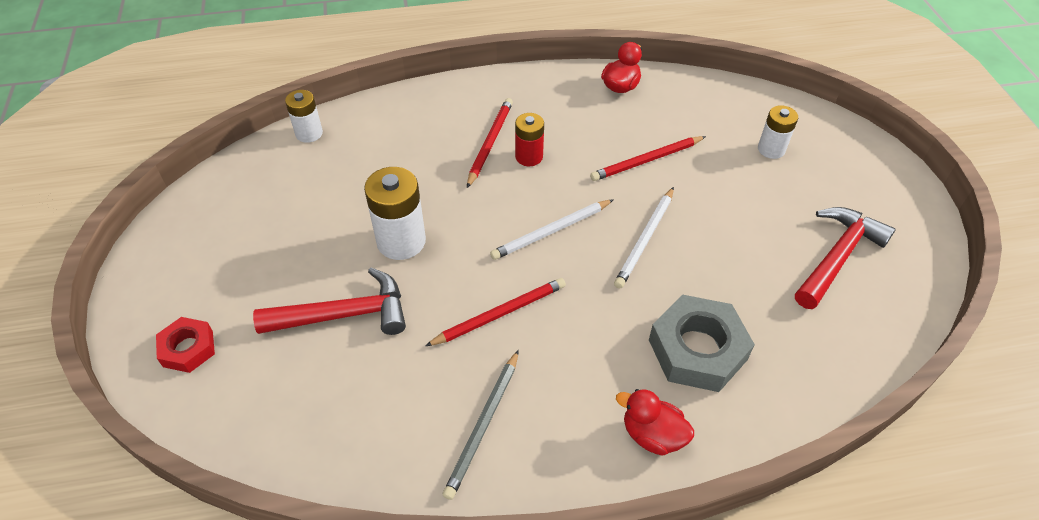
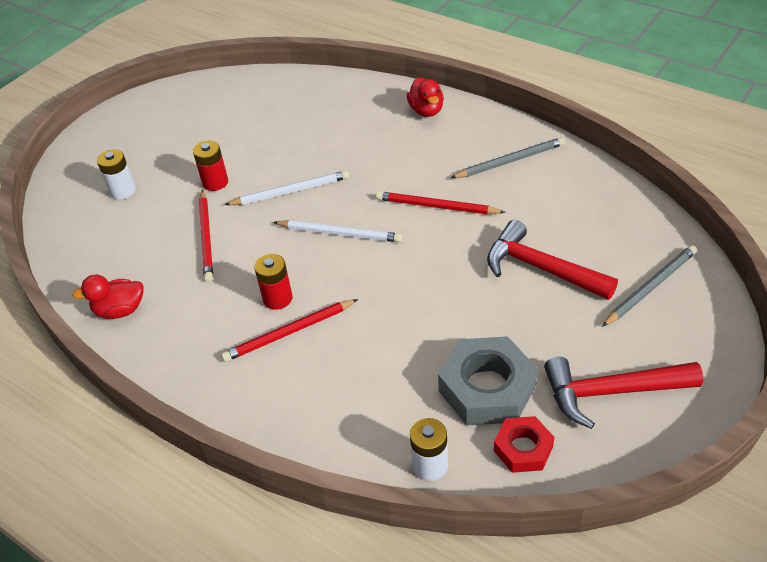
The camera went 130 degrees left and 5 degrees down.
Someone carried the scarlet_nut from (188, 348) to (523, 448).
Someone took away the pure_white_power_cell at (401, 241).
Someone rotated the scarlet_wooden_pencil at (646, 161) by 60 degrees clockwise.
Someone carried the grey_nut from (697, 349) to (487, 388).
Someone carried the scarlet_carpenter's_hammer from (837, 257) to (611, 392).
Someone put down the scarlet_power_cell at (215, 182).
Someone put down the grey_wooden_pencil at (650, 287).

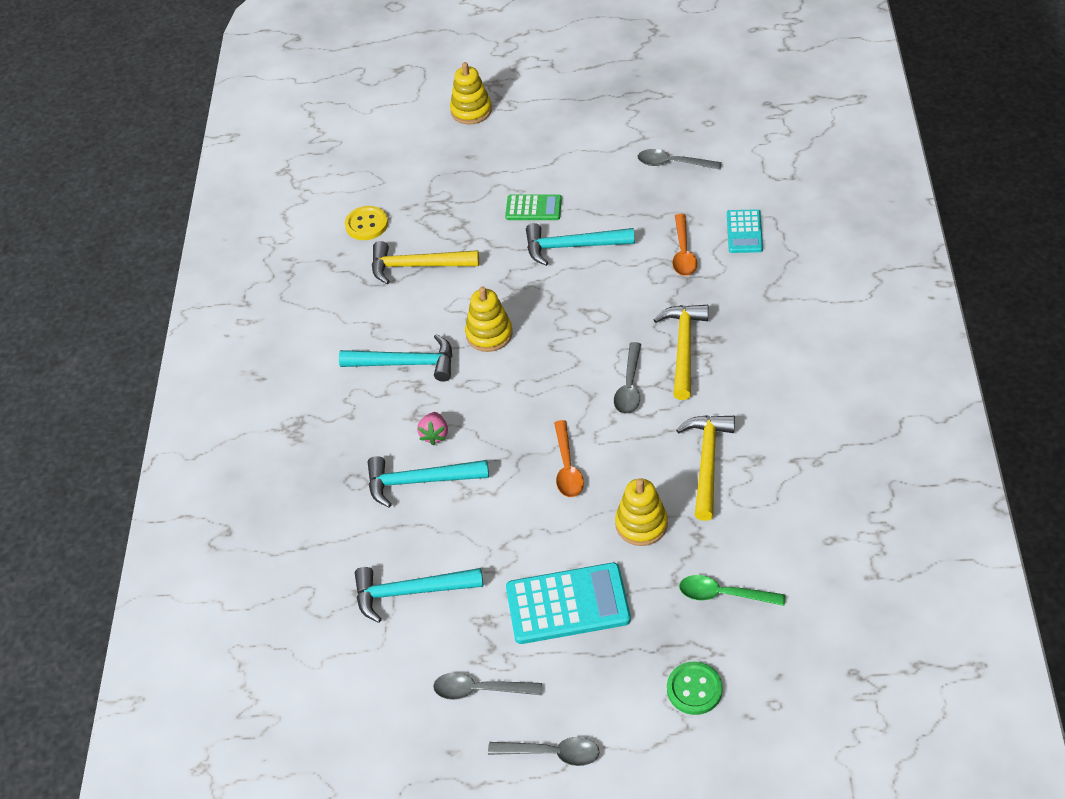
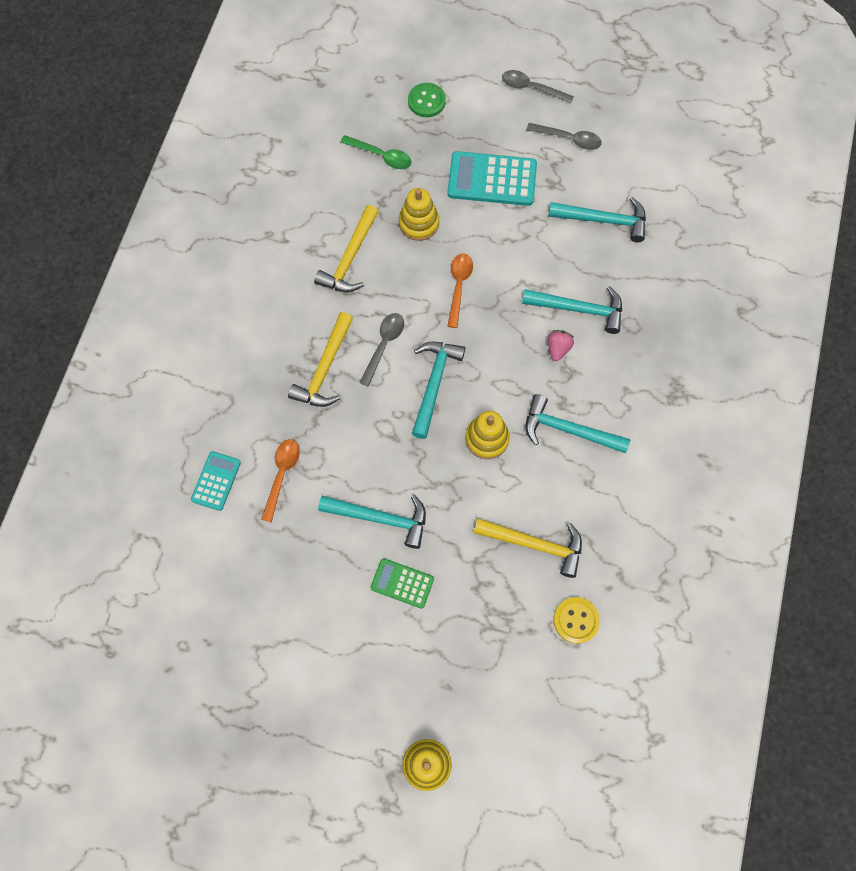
The camera went 170 degrees left and 20 degrees up.
Someone took away the grey_teaspoon at (673, 163).
Someone put down the teal_carpenter's_hammer at (434, 384).

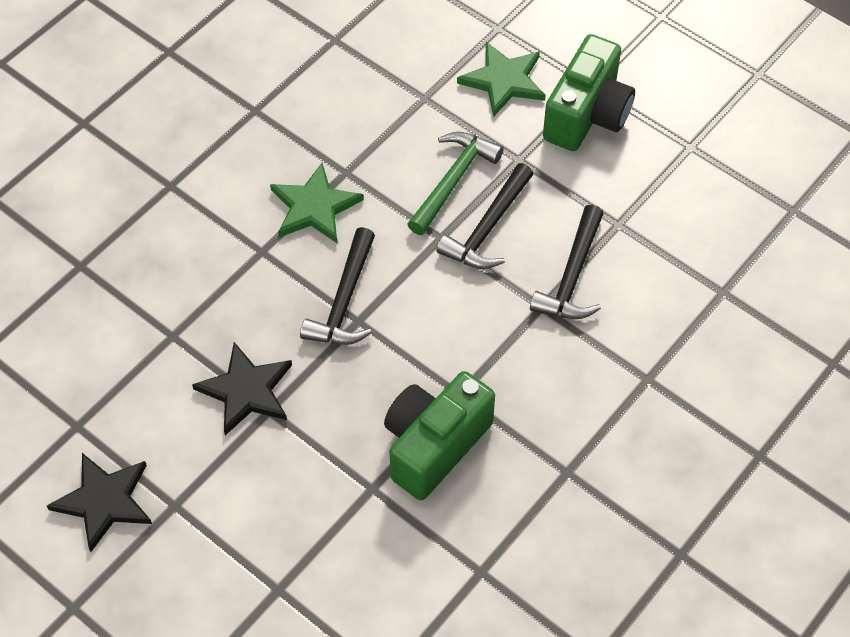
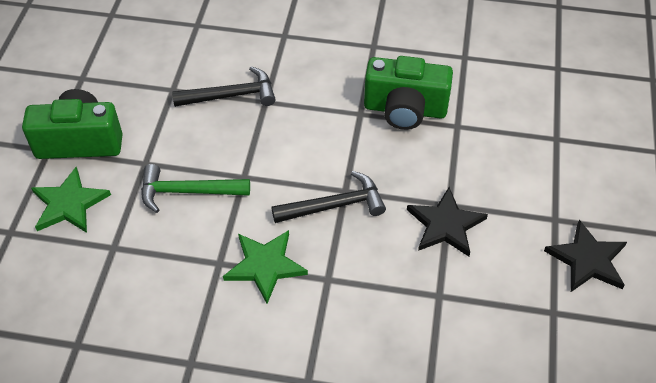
The camera went 120 degrees left and 5 degrees down.
Someone took away the jet-black_carpenter's_hammer at (487, 228).

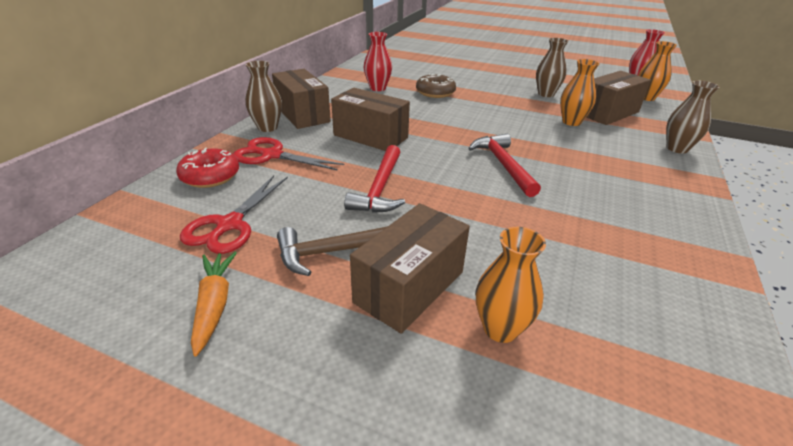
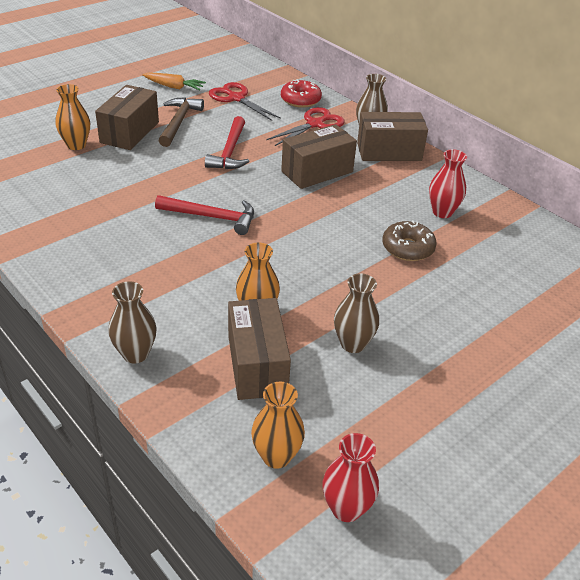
The camera went 115 degrees right and 5 degrees up.
Someone rotated the scarlet_carpenter's_hammer at (380, 188) by 120 degrees counterclockwise.
Someone rotated the russet_package at (409, 287) by 45 degrees clockwise.

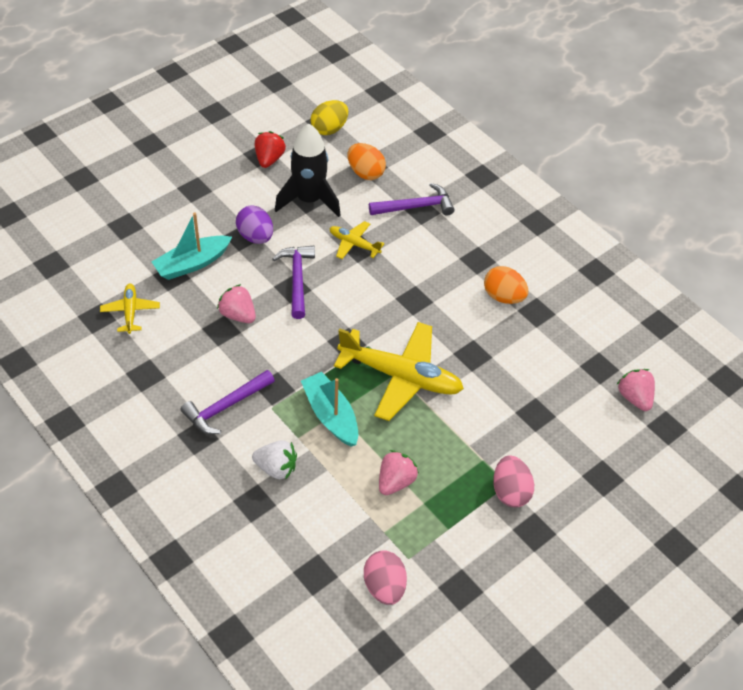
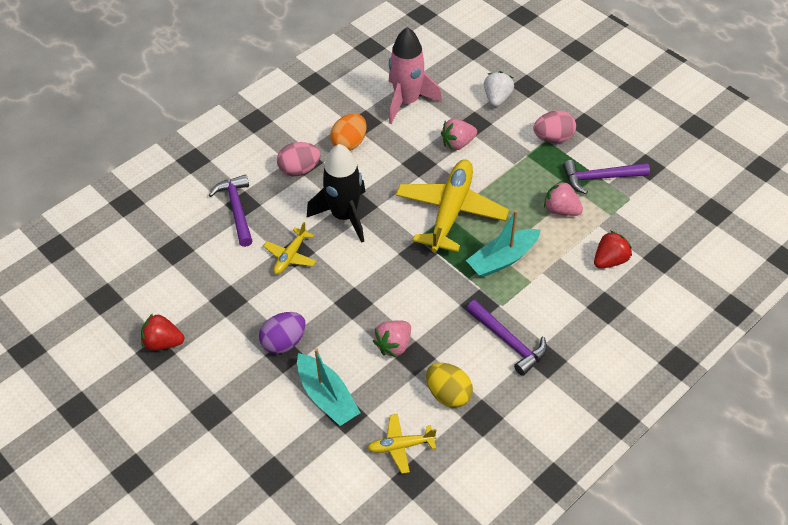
The camera went 90 degrees left and 0 degrees up.
Someone carried the pure_white_toy_strawberry from (276, 468) to (497, 98).
Someone carried the purple_carpenter's_hammer from (297, 279) to (600, 178).
Someone carried the jet-black_toy_rocket from (309, 200) to (344, 216).
Someone carried the yellow_egg from (329, 129) to (448, 394).
Someone took away the orange_egg at (365, 173).
Someone carried the pink_egg from (384, 586) to (299, 170).
Someone carried the pink_toy_strawberry from (634, 397) to (457, 143).
Someone put down the pink_toy_rocket at (407, 101).
Someone put down the scarlet_toy_strawberry at (609, 260).

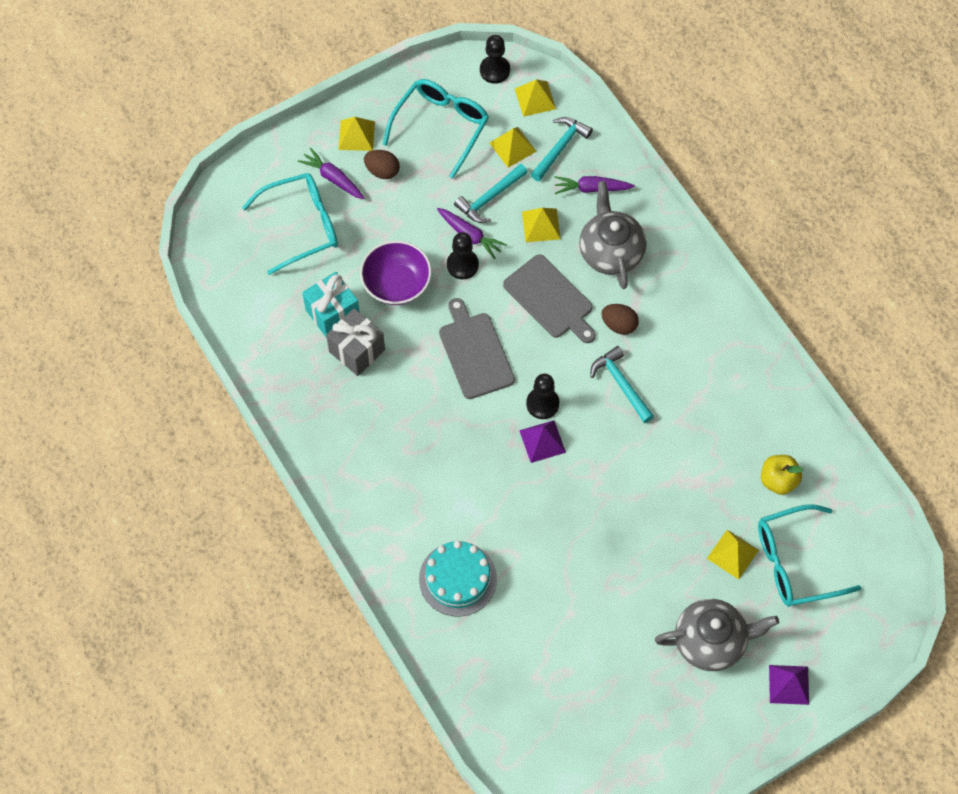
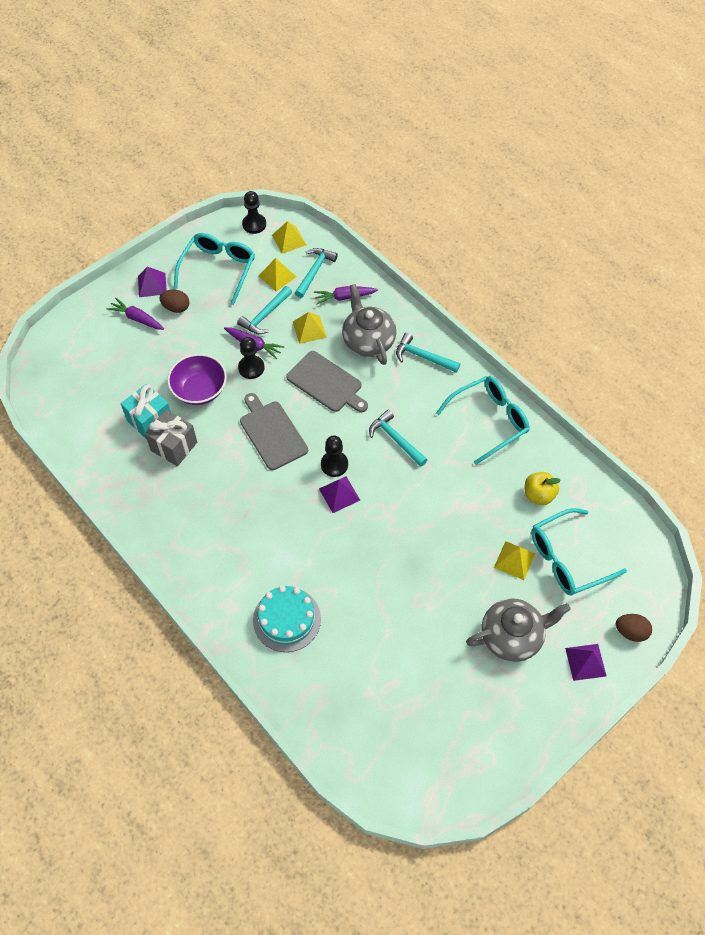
The camera went 10 degrees left and 5 degrees down.
Someone carried the teal_glasses from (301, 226) to (489, 421).
Someone repainted the yellow_pyramid_shape at (356, 135), which became the purple_pyramid_shape at (152, 285).
Someone carried the russet_egg from (619, 325) to (630, 632).
Someone put down the teal_carpenter's_hammer at (423, 357).

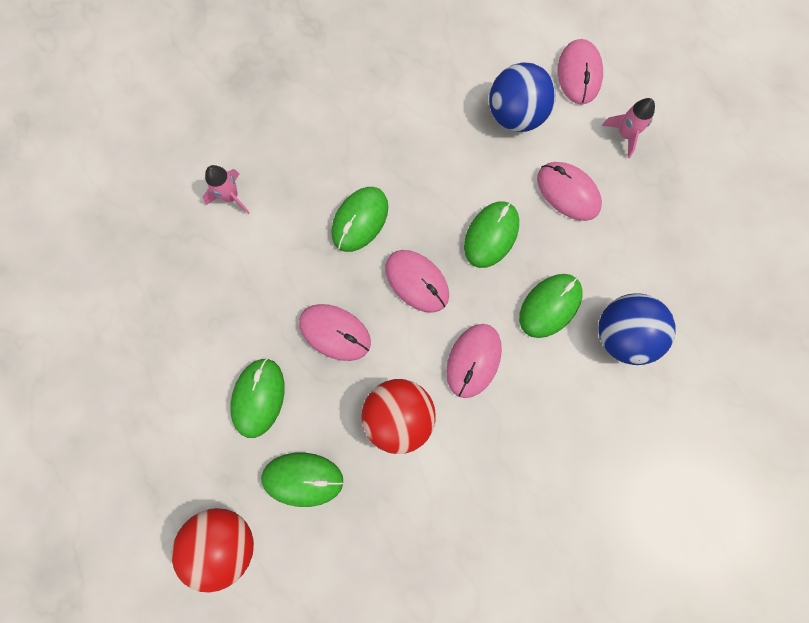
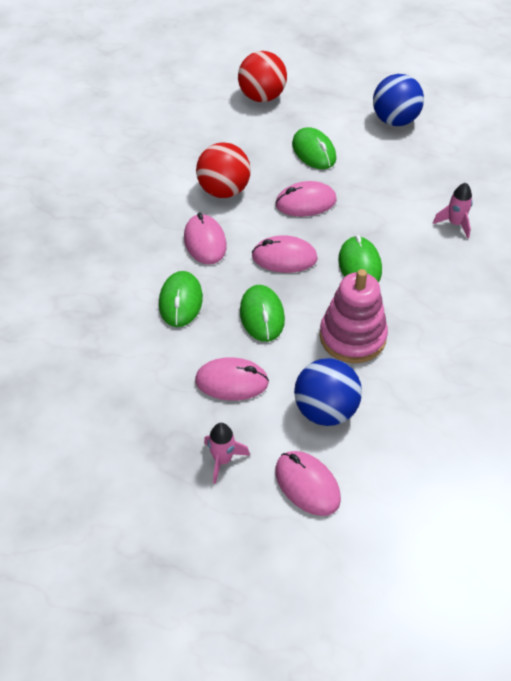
The camera went 140 degrees right and 25 degrees down.
Someone took away the green_mouse at (303, 479).
Someone carried the blue_ball from (622, 335) to (395, 120).
Someone put down the pink_stacking_rings at (352, 337).

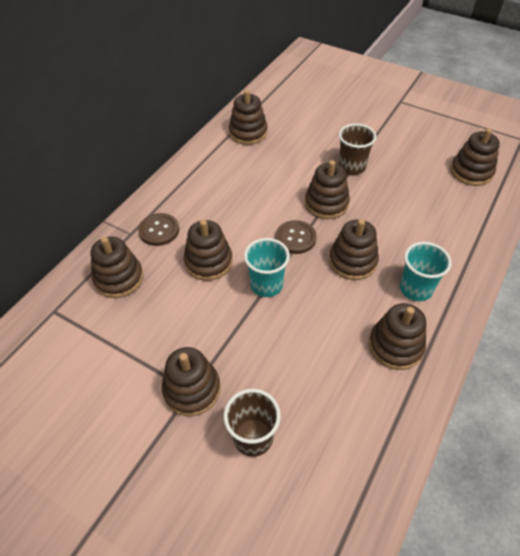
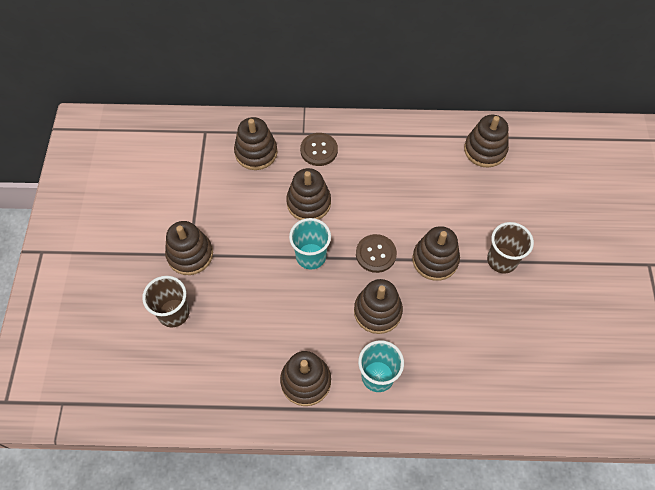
The camera went 60 degrees right and 10 degrees up.
Someone took away the russet_stacking_rings at (471, 172).

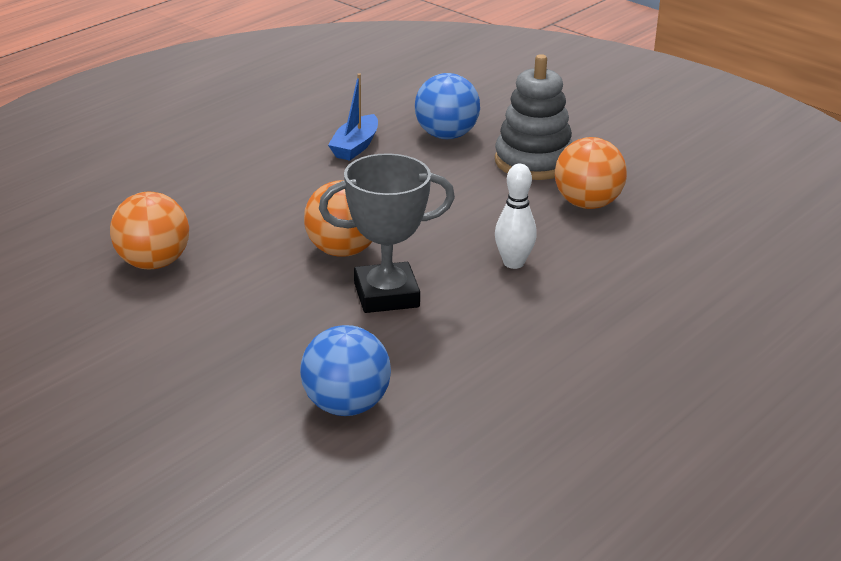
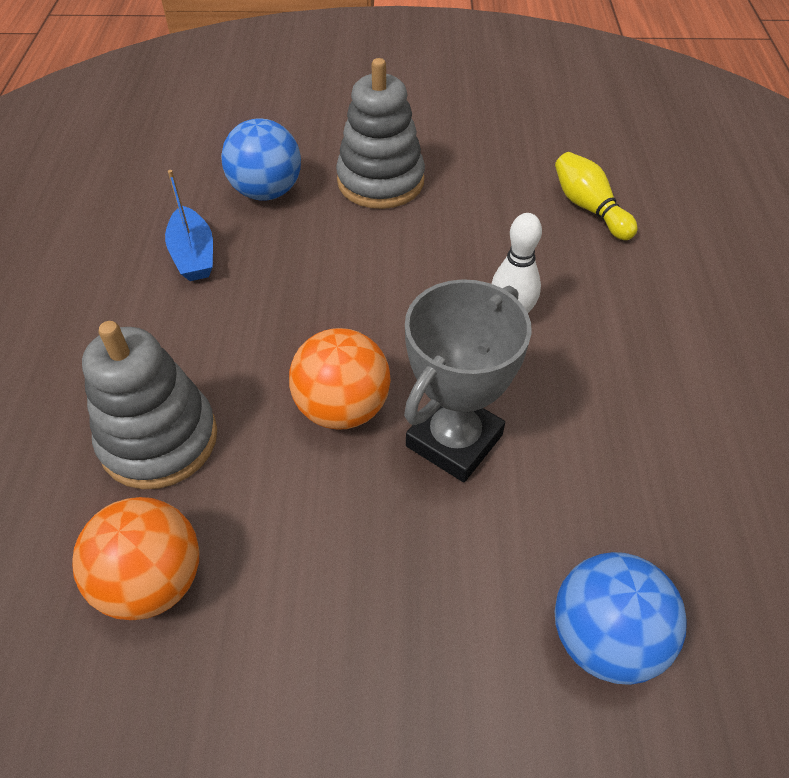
The camera went 40 degrees left and 20 degrees up.
Someone took away the orange_ball at (587, 204).
Someone put down the grey_stacking_rings at (159, 439).
Someone put down the yellow_skittle at (589, 208).

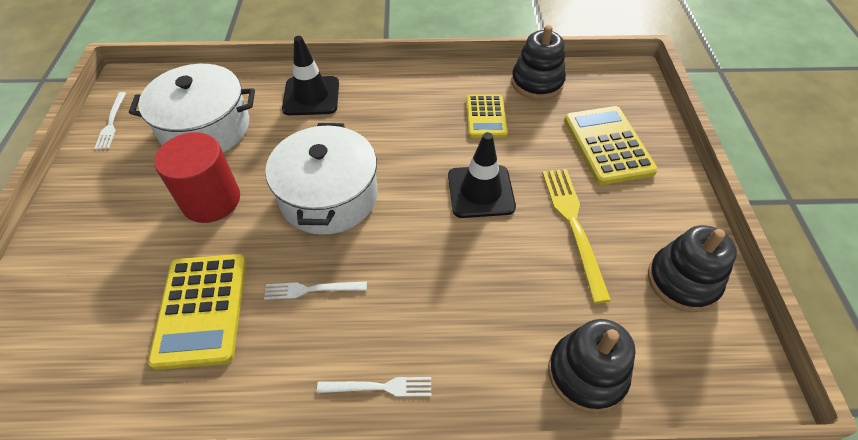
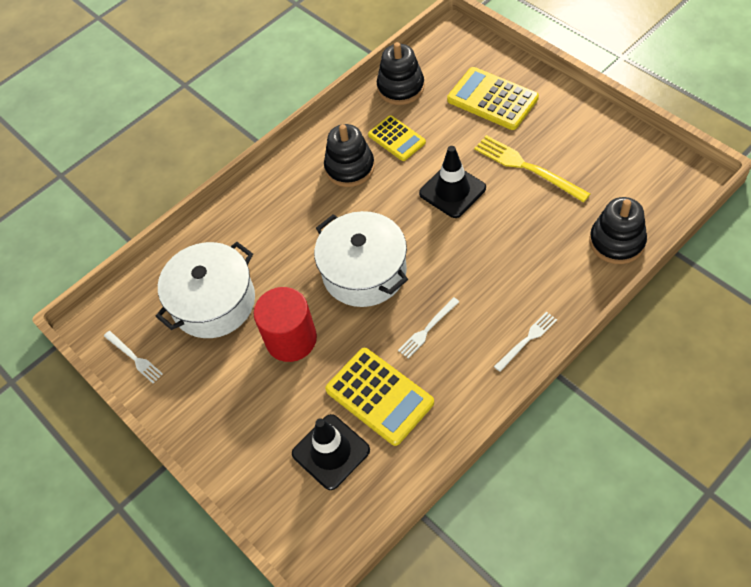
The camera went 35 degrees left and 5 degrees up.
Someone carried the jet-black_road_cone from (311, 96) to (331, 452).
Someone carried the jet-black_stacking_rings from (682, 281) to (350, 167).

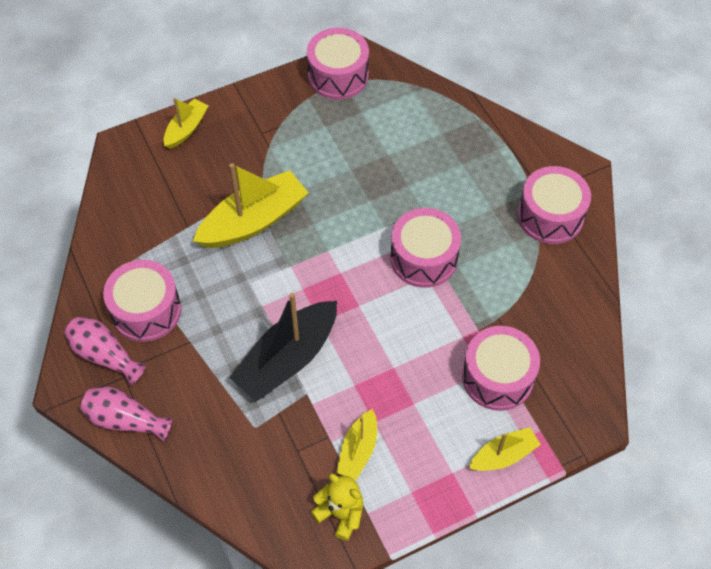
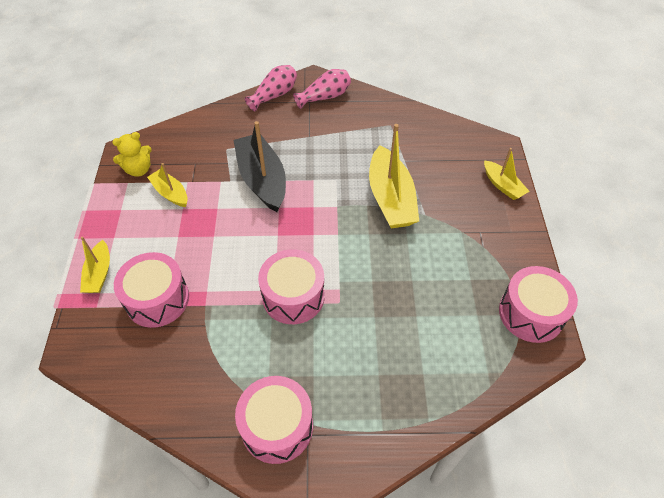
The camera went 115 degrees right and 5 degrees down.
Someone took away the pink_snare_drum at (146, 310).

